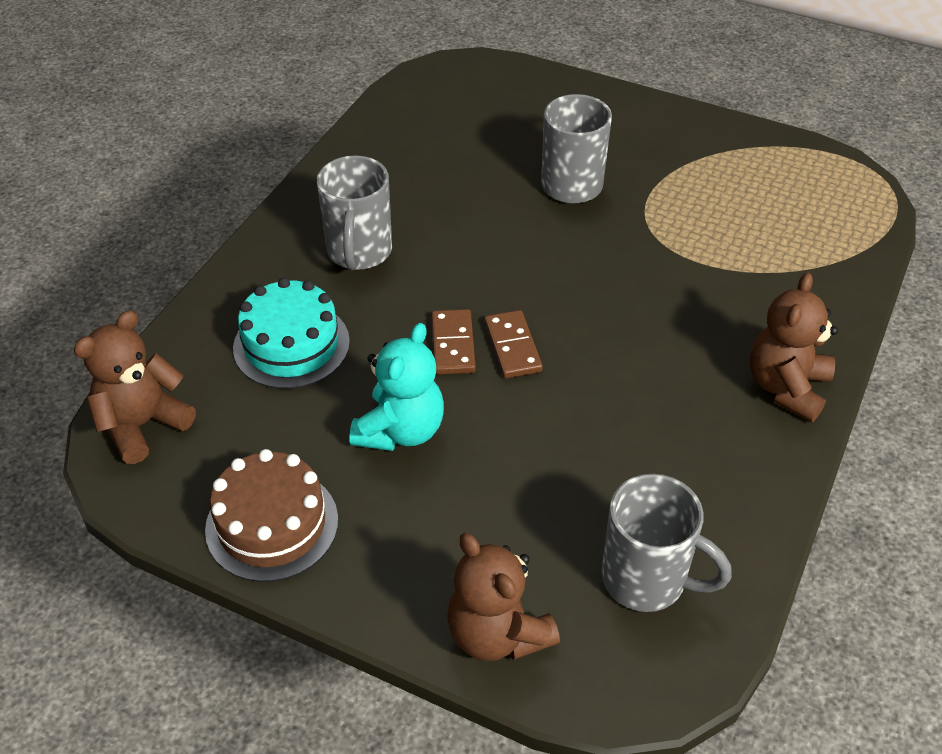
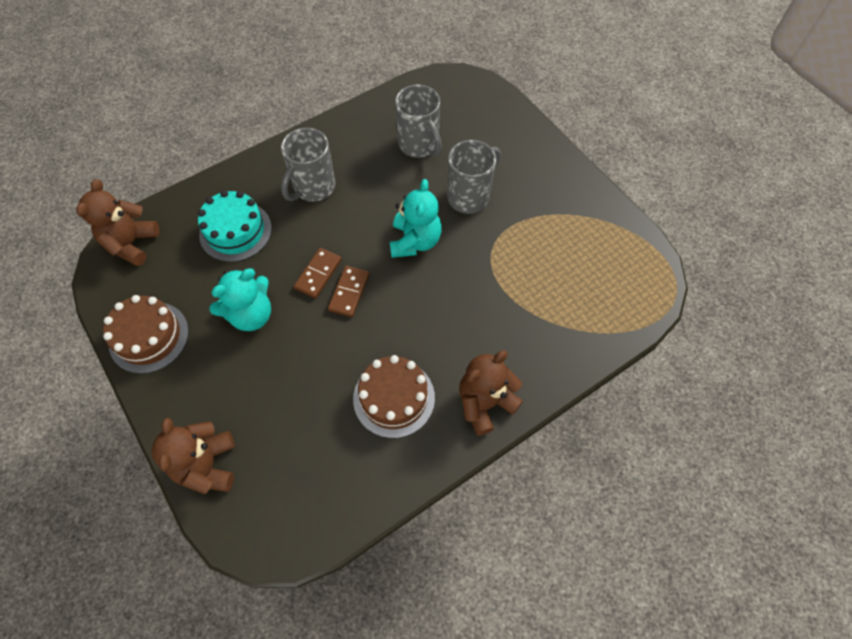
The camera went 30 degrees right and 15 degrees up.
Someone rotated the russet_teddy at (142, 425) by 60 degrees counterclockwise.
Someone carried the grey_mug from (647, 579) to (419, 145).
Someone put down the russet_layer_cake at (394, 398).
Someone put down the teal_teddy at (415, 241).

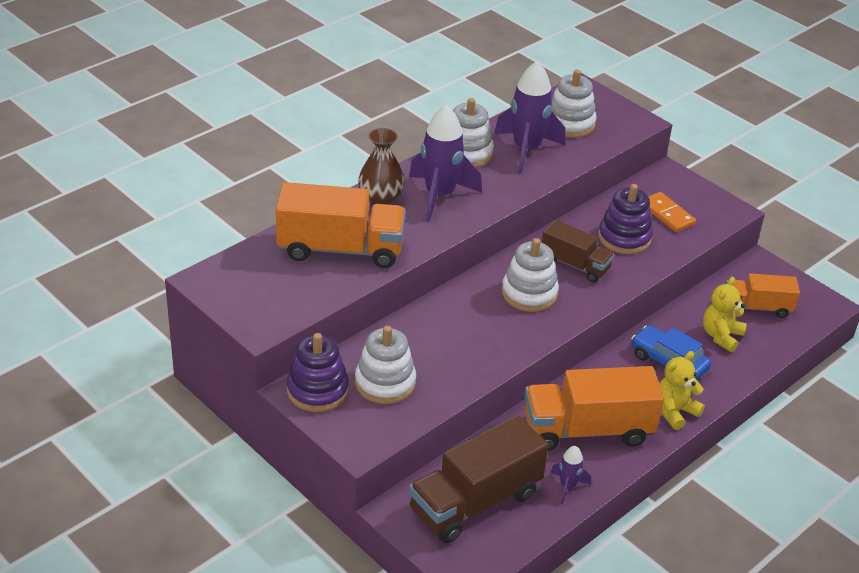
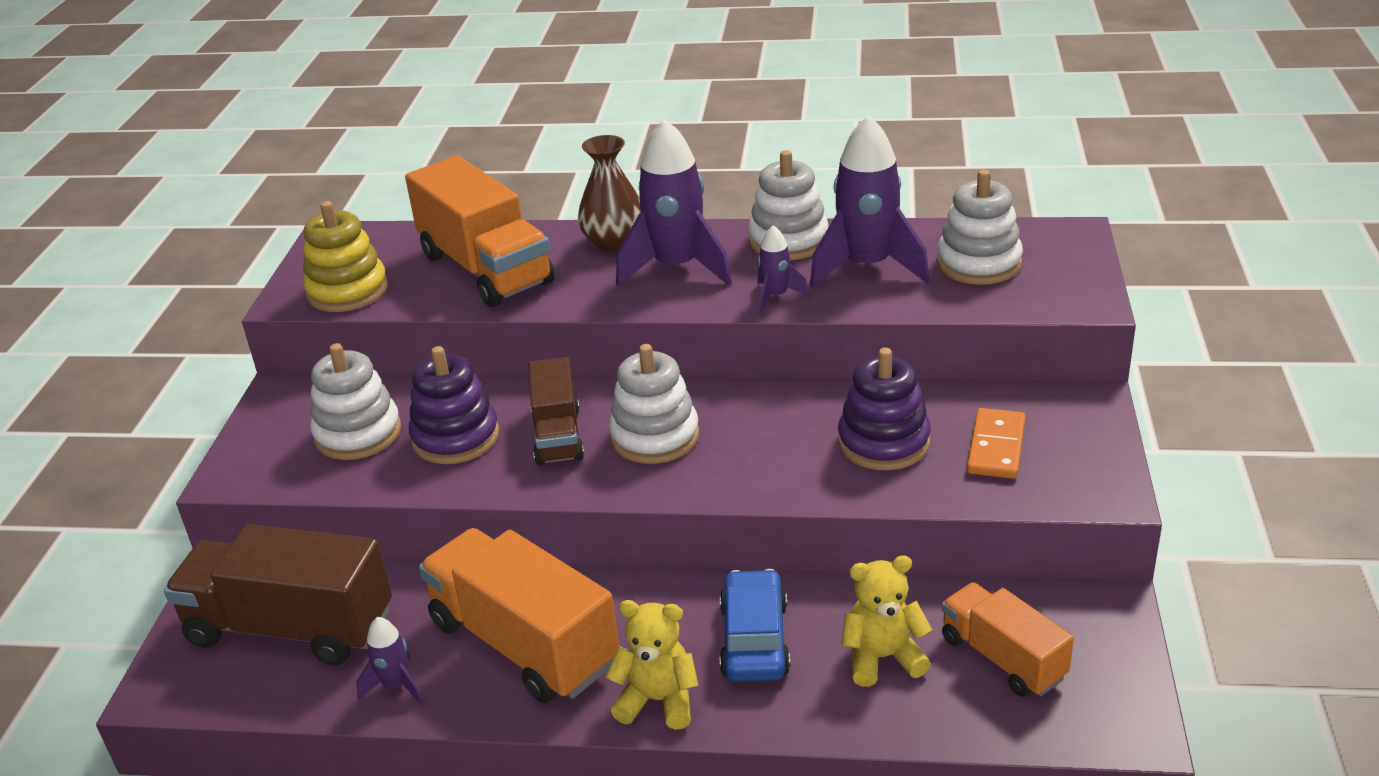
The camera went 55 degrees right and 5 degrees down.
Someone carried the purple_stacking_rings from (317, 390) to (455, 437).
Someone carried the russet_toy_truck from (575, 265) to (557, 435).
Someone put down the yellow_stacking_rings at (347, 291).
Someone put down the purple_toy_rocket at (776, 296).

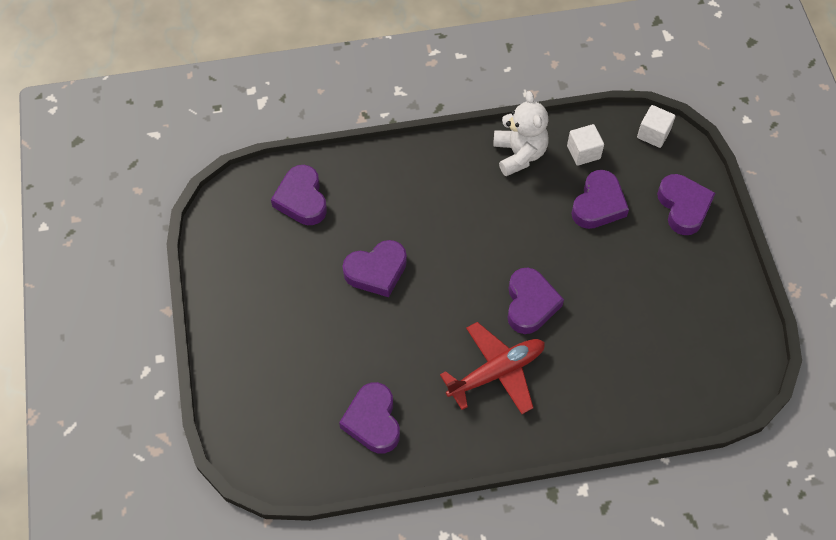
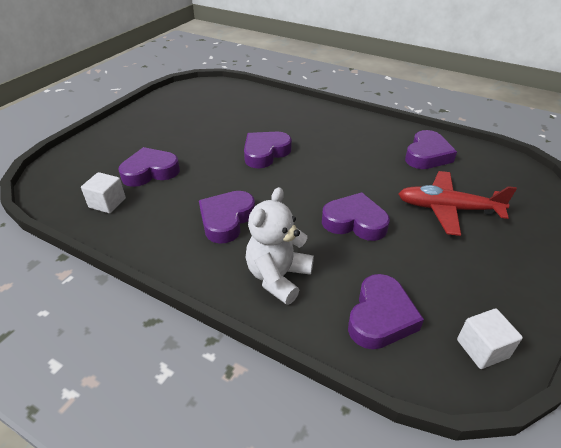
The camera went 140 degrees left and 20 degrees down.
Someone carried the scarlet_toy_plane from (497, 372) to (447, 209).
Someone carried the pure_white_teddy from (519, 154) to (278, 277).
Someone carried the pure_white_solid_cube from (653, 134) to (482, 349).
Someone carried the purple_heart_shape from (683, 207) to (226, 220).

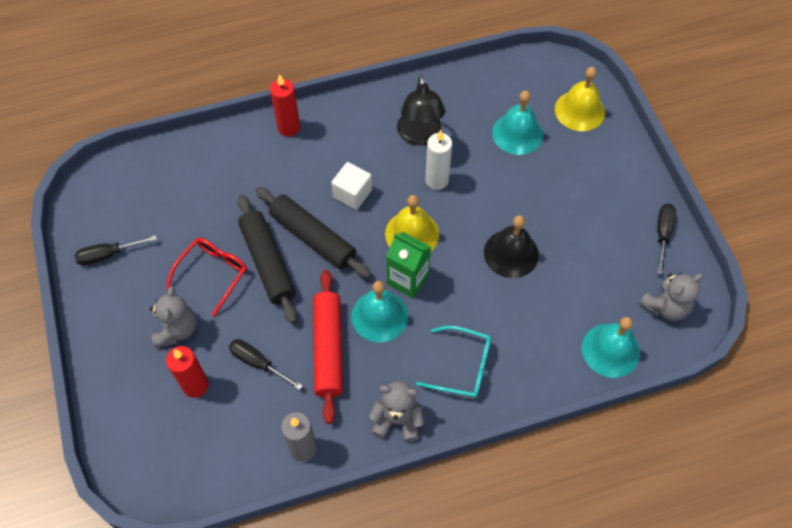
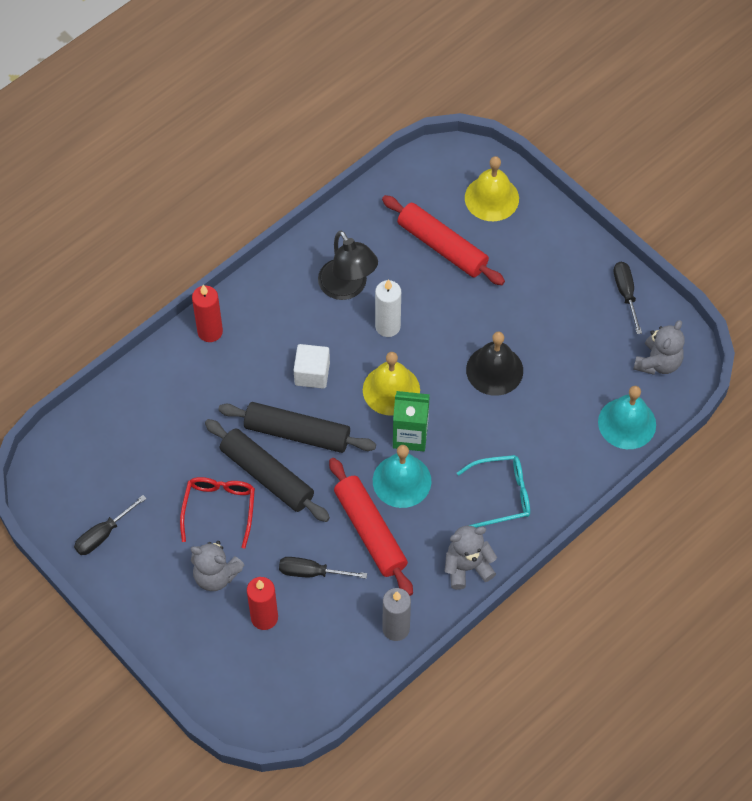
The camera went 25 degrees left and 0 degrees up.
Someone rotated the grey_teddy at (177, 329) by 135 degrees clockwise.
Someone swapped the teal_school_bell at (517, 133) for the scarlet_pastry_roller at (442, 246).

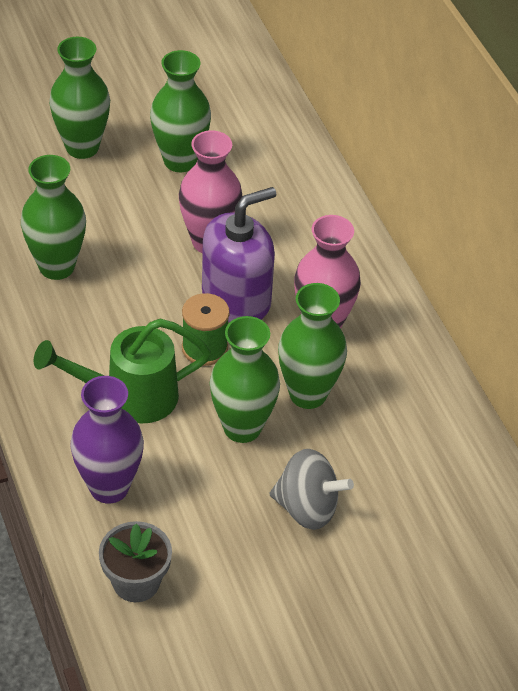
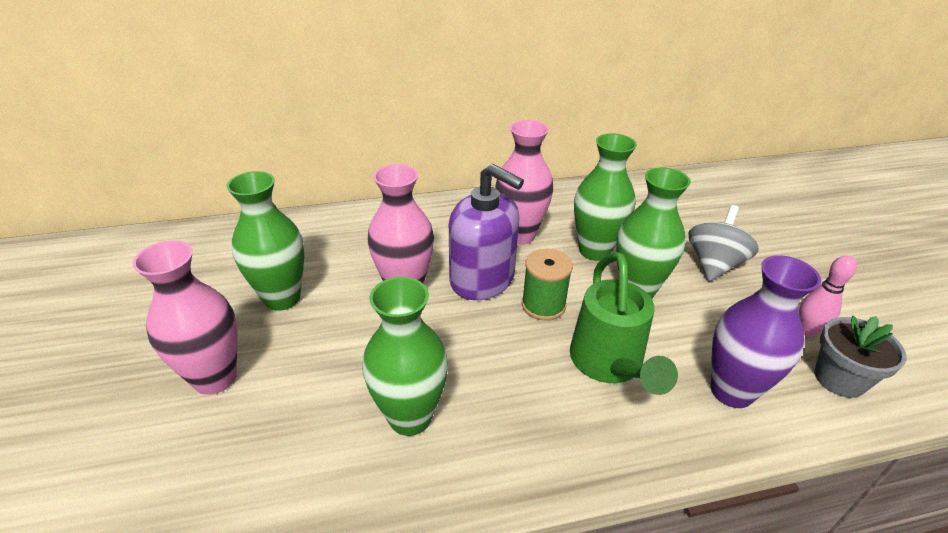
The camera went 80 degrees left and 10 degrees down.
Someone repainted the green_tall_vase at (82, 147), which became the pink_tall_vase at (215, 378).
Someone rotated the purple_pump_bottle at (236, 298) by 150 degrees clockwise.
Someone put down the pink_skittle at (807, 331).

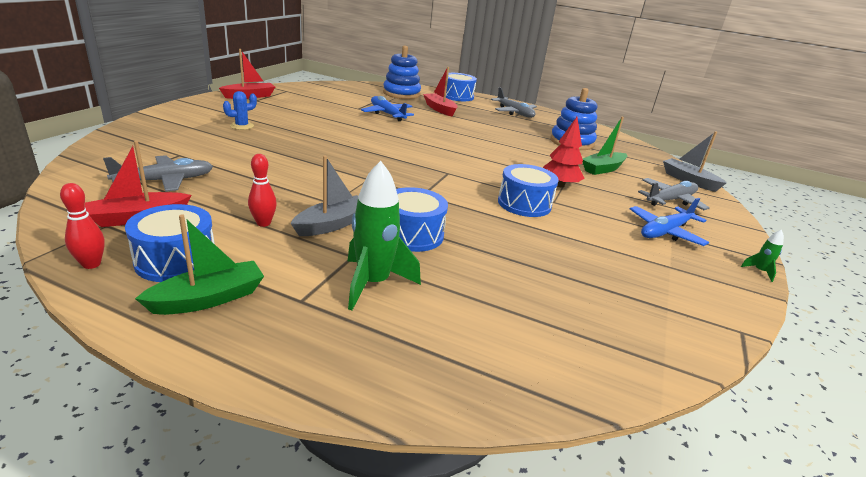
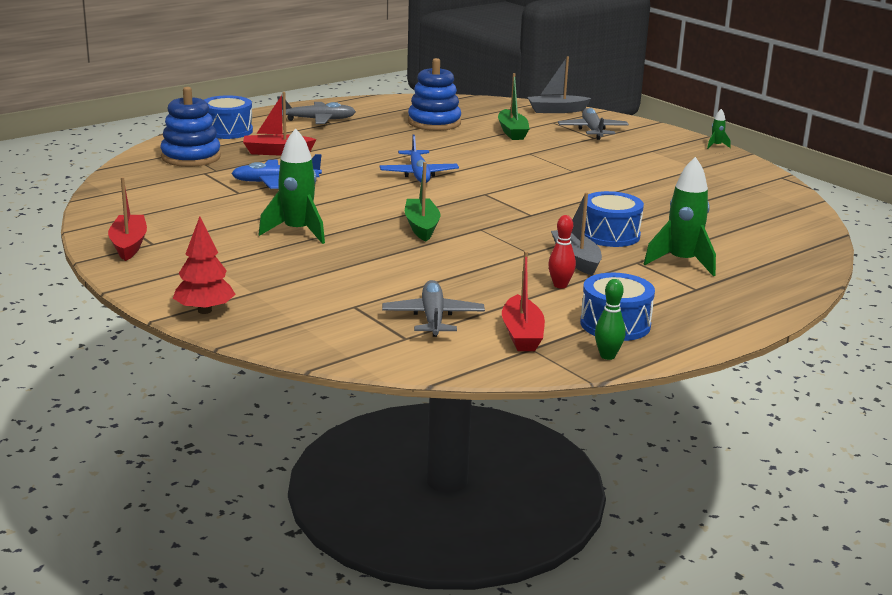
The camera went 60 degrees left and 5 degrees down.
Someone repainted the scarlet_skittle at (91, 264), which became the green_skittle at (607, 356).
Someone carried the green_boat from (208, 299) to (421, 227).
Someone took away the blue_saguaro_cactus at (242, 126).
Someone took away the blue_snare_drum at (524, 204).
Someone carried the scarlet_fir_tree from (559, 185) to (204, 311).
Someone carried the blue_toy_plane from (665, 232) to (418, 174).
Someone put down the green_toy_rocket at (297, 232).

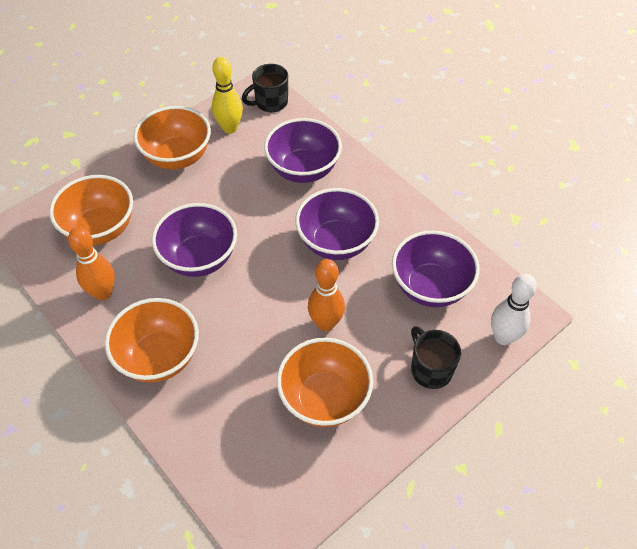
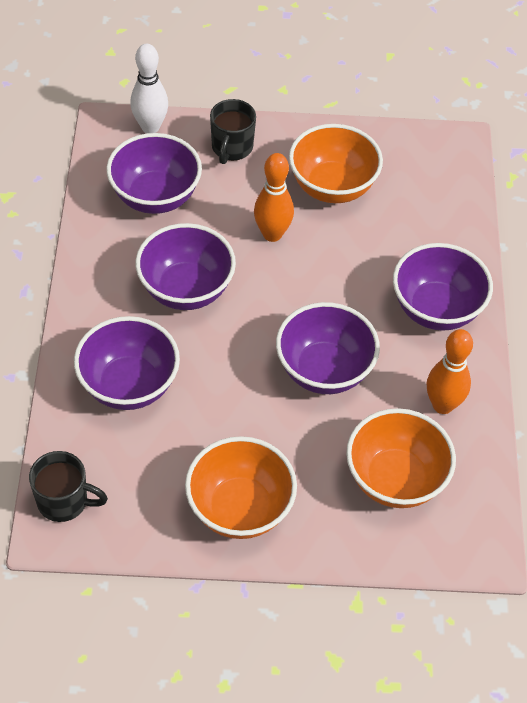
The camera went 140 degrees left and 0 degrees up.
Someone repainted the orange_deep_dish at (159, 357), which became the purple_deep_dish at (436, 309).
Someone took away the yellow_skittle at (230, 128).

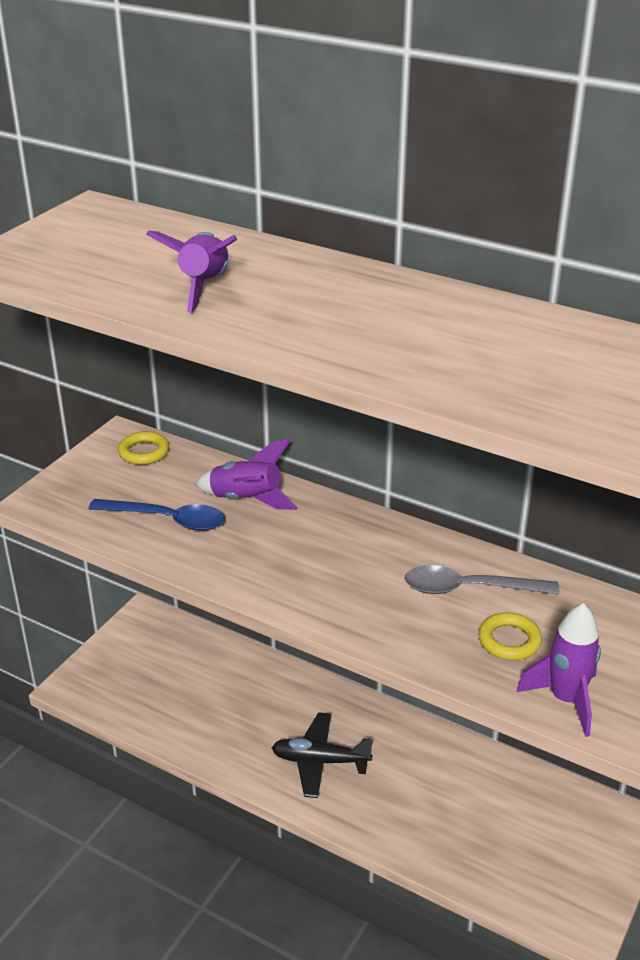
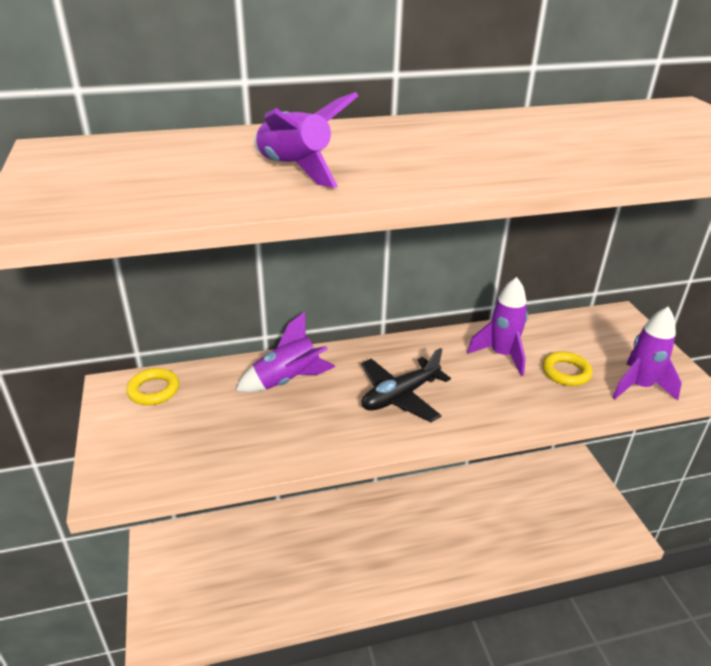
The camera went 45 degrees left and 0 degrees up.
Someone took away the blue_teaspoon at (167, 520).
Someone carried the jet-black_toy_plane from (320, 761) to (400, 396).
Someone swapped the grey_teaspoon at (469, 588) for the purple_toy_rocket at (501, 355).

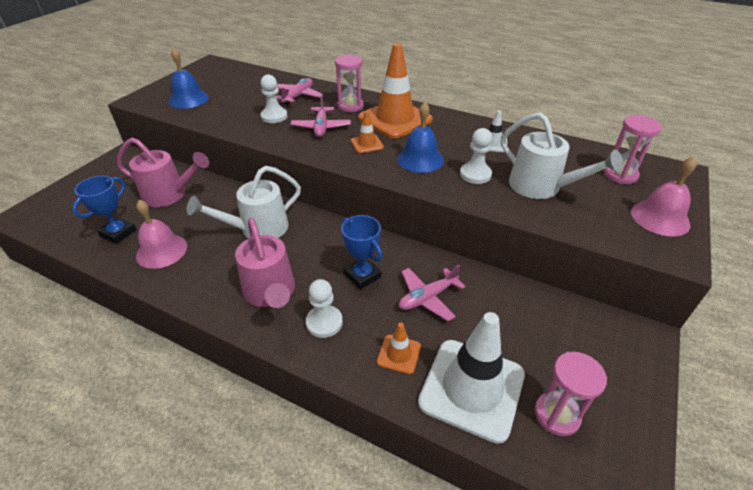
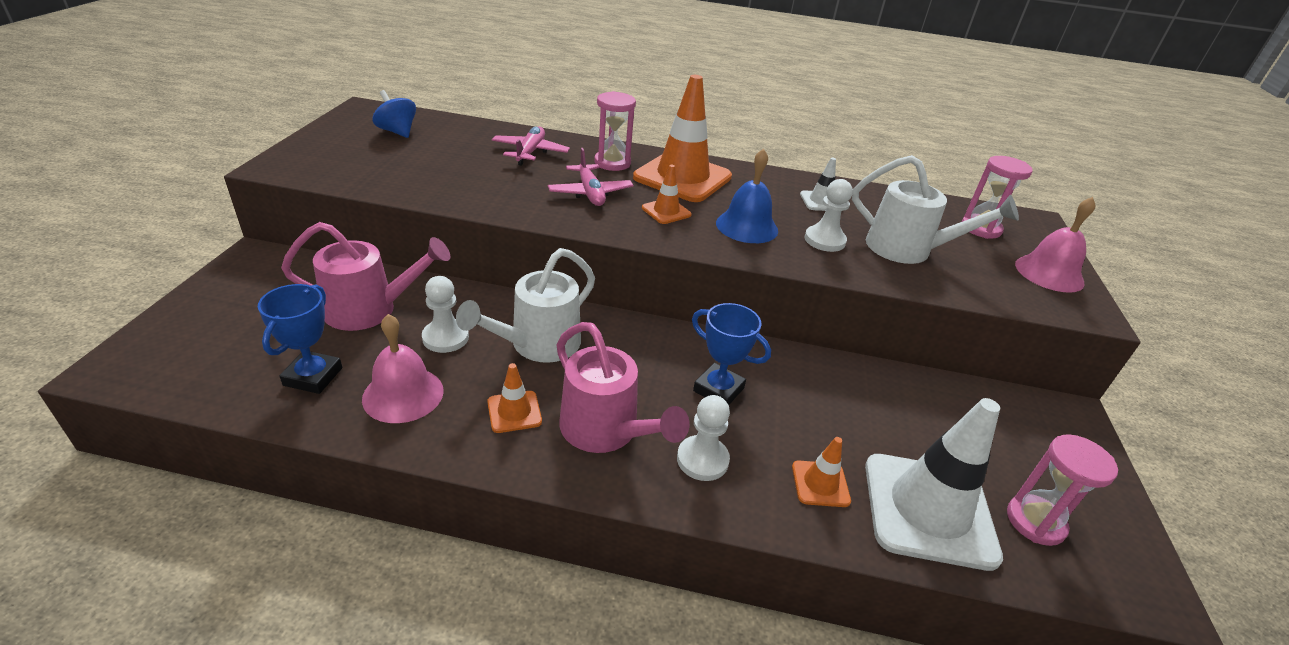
The camera went 20 degrees left and 5 degrees down.
Someone took away the blue_school_bell at (188, 99).
Someone carried the pure_white_game_pawn from (274, 116) to (445, 338).
Someone took away the pink_toy_plane at (427, 297).
Someone put down the blue_spinning_top at (397, 132).
Someone put down the orange_road_cone at (514, 412).

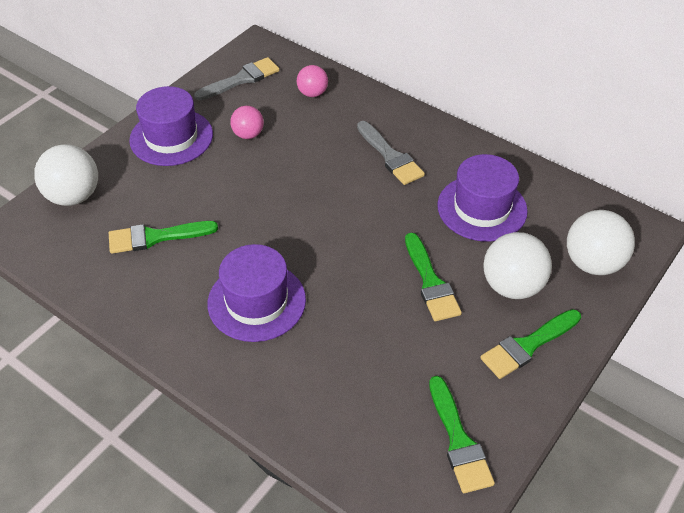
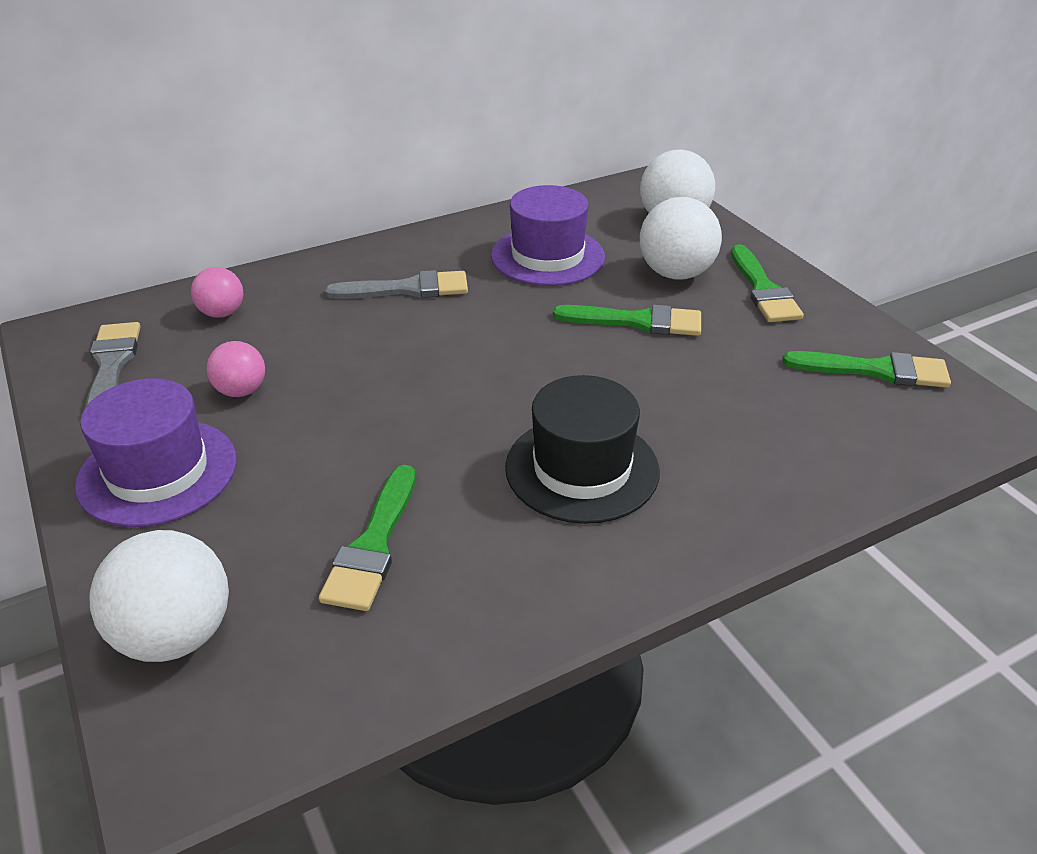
The camera went 65 degrees left and 10 degrees down.
Someone repainted the purple_hat at (256, 301), which became the jet-black_hat at (582, 469).

